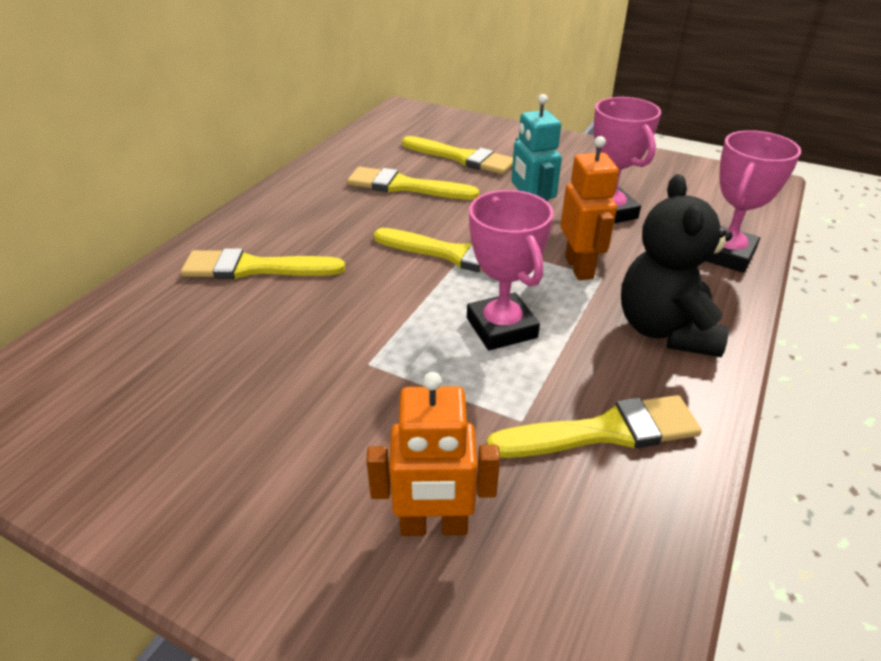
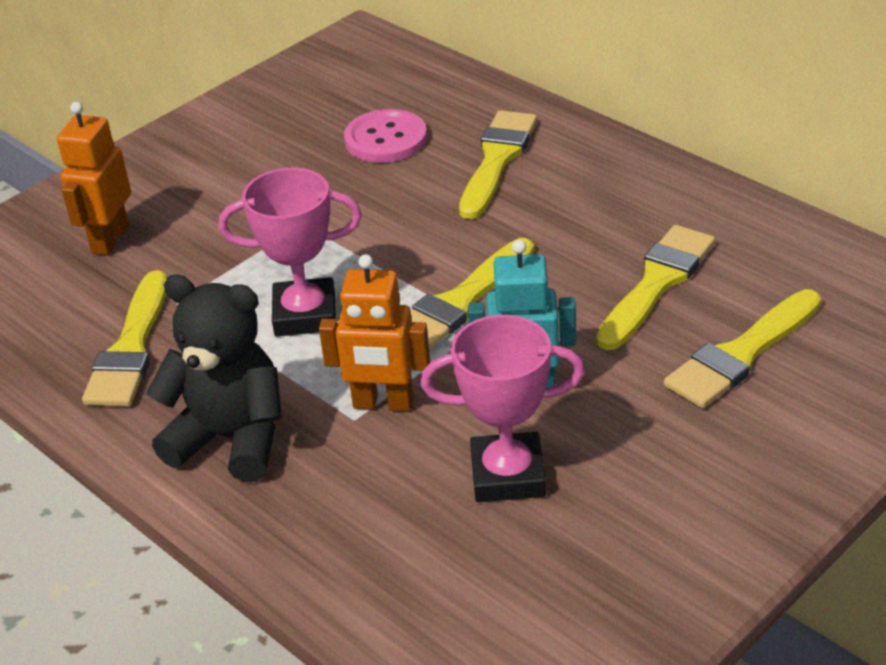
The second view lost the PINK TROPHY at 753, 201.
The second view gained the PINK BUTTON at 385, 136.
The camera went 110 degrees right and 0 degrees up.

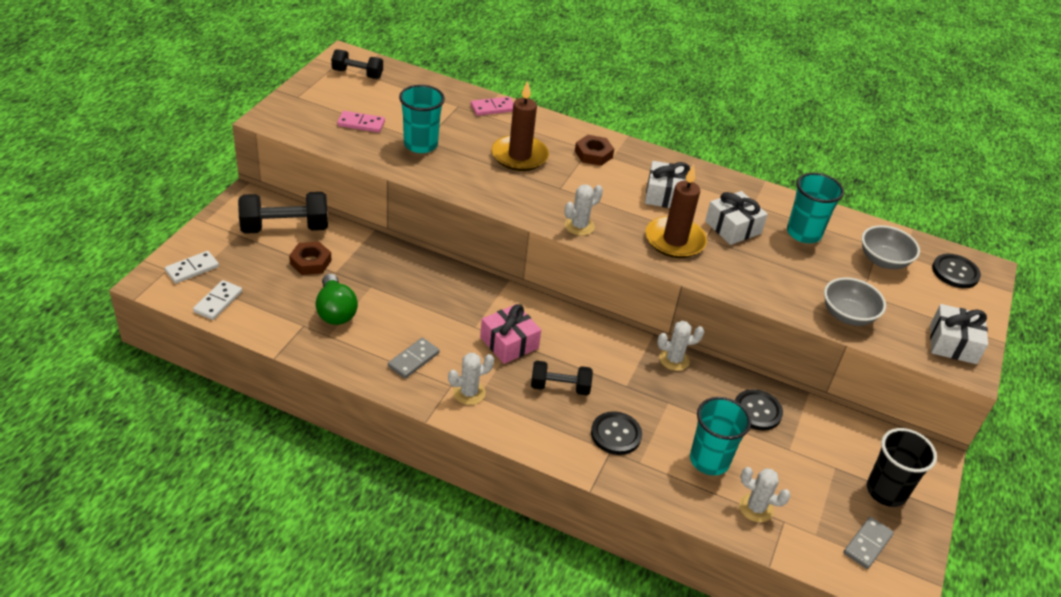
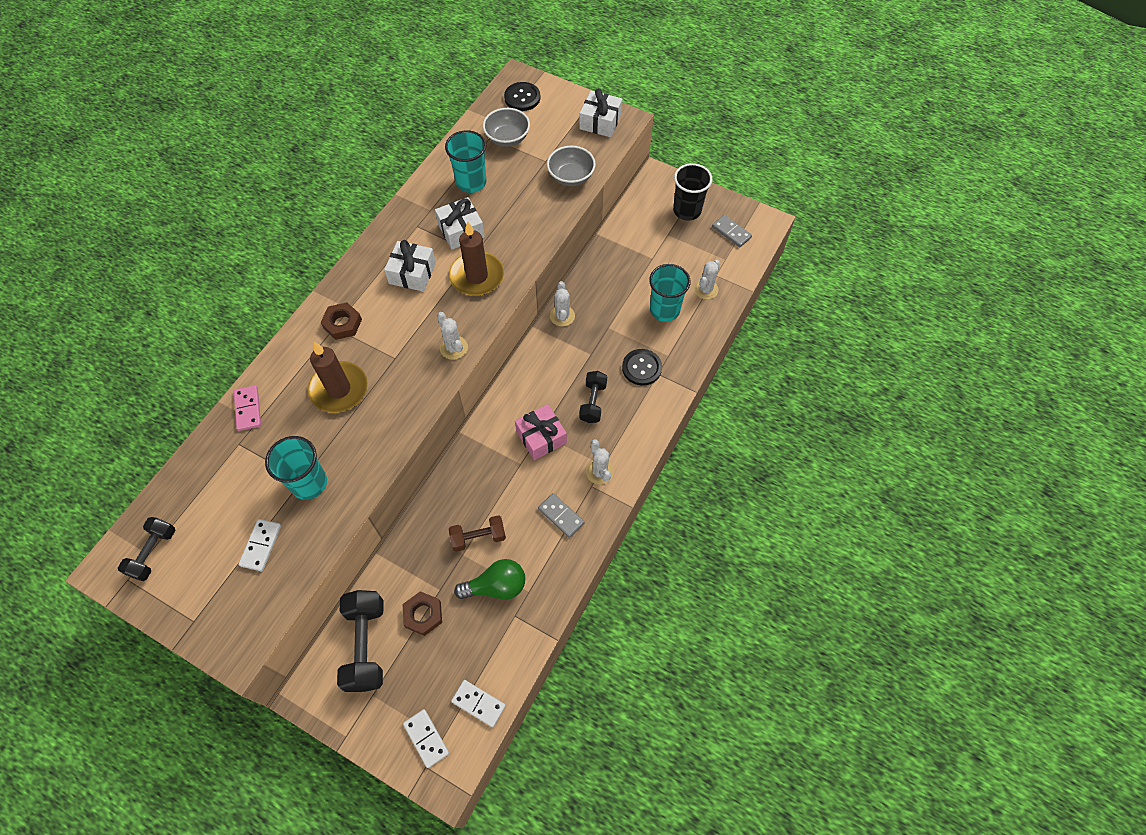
What was the PINK DOMINO at 361, 122 turned into the WHITE DOMINO at 259, 545.
The second view lost the BLACK BUTTON at 759, 409.
The second view gained the BROWN DUMBBELL at 477, 533.
The camera went 80 degrees left and 20 degrees up.

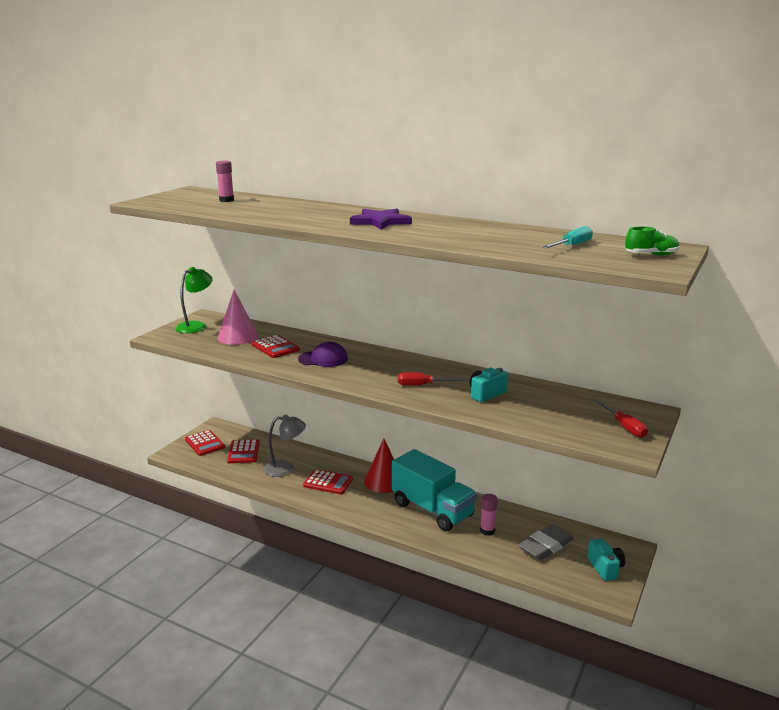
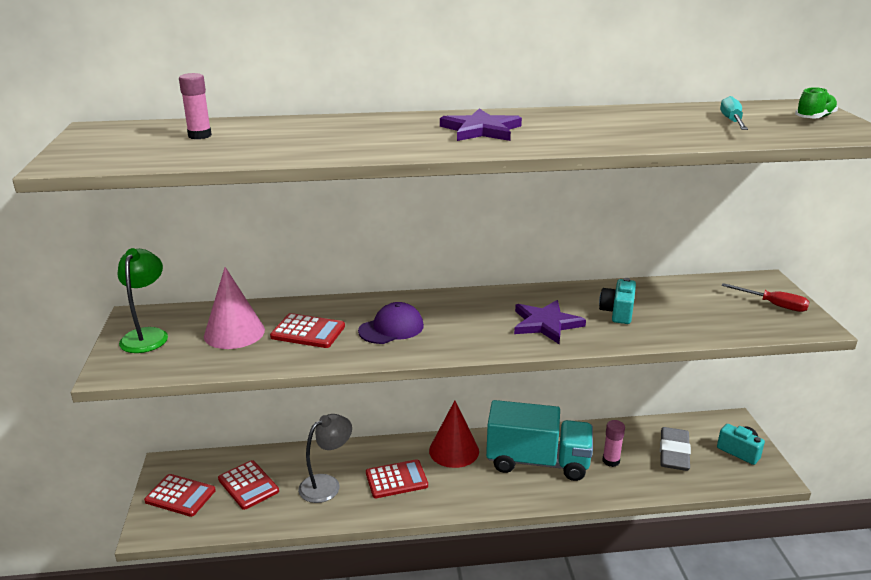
Where the RED SCREWDRIVER stood at 432, 379, the PURPLE STAR came to stand at 550, 322.
The camera went 35 degrees left and 5 degrees up.

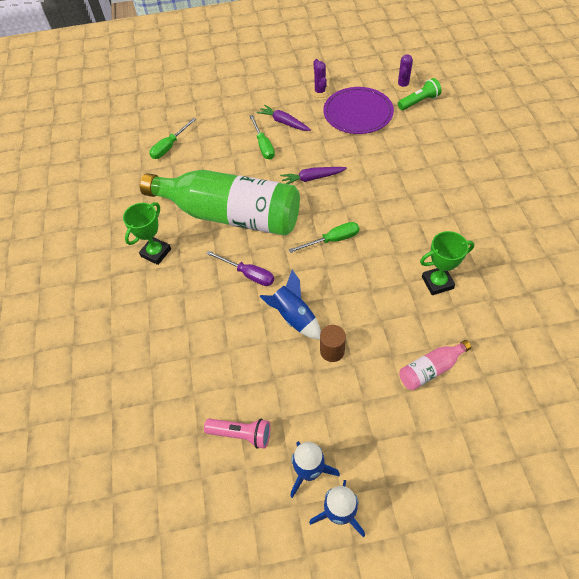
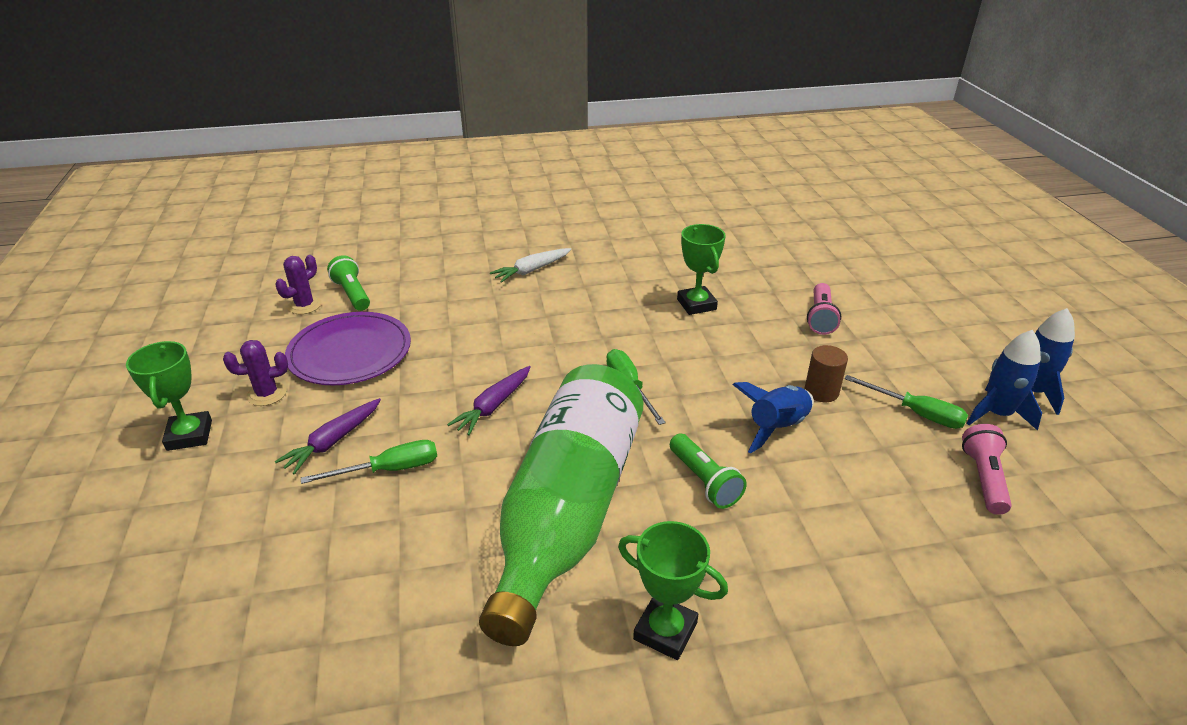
The GREEN SCREWDRIVER ended up elsewhere, having gone from 172, 138 to 906, 402.
Where the PURPLE SCREWDRIVER stood at 240, 268, the GREEN FLASHLIGHT came to stand at 708, 471.
The PURPLE CARROT at 313, 175 ended up facing another way, 45 degrees clockwise from before.
The PURPLE CACTUS at 403, 73 ended up facing another way, 75 degrees counterclockwise from before.
Where the PINK BOTTLE stood at 435, 365, the PINK FLASHLIGHT came to stand at 824, 309.
The second view gained the GREEN TROPHY at 169, 396.
The second view gained the WHITE CARROT at 530, 265.
The camera went 95 degrees left and 20 degrees down.

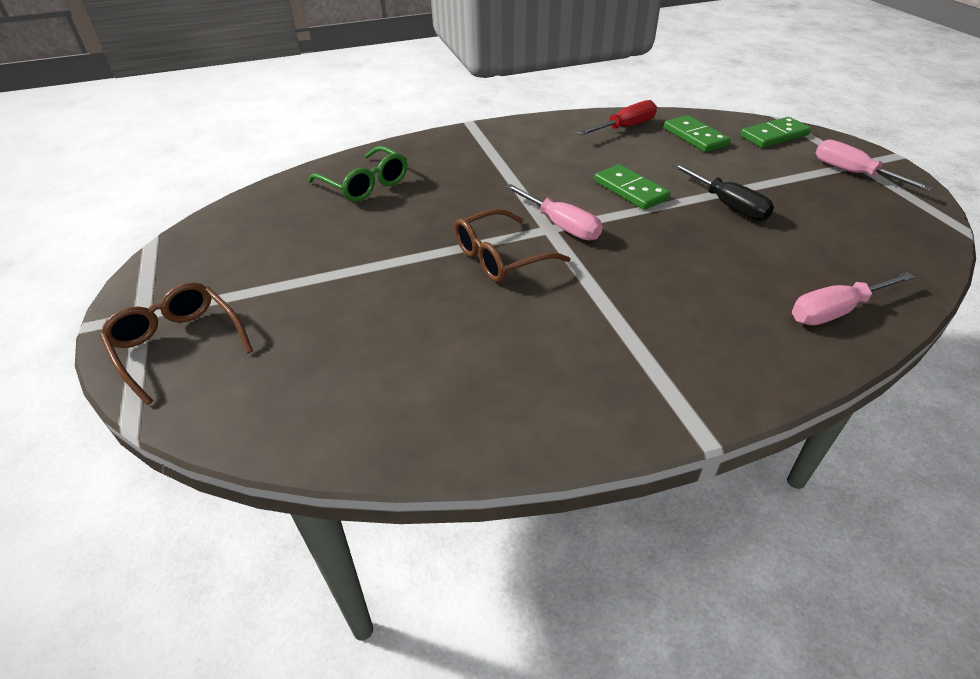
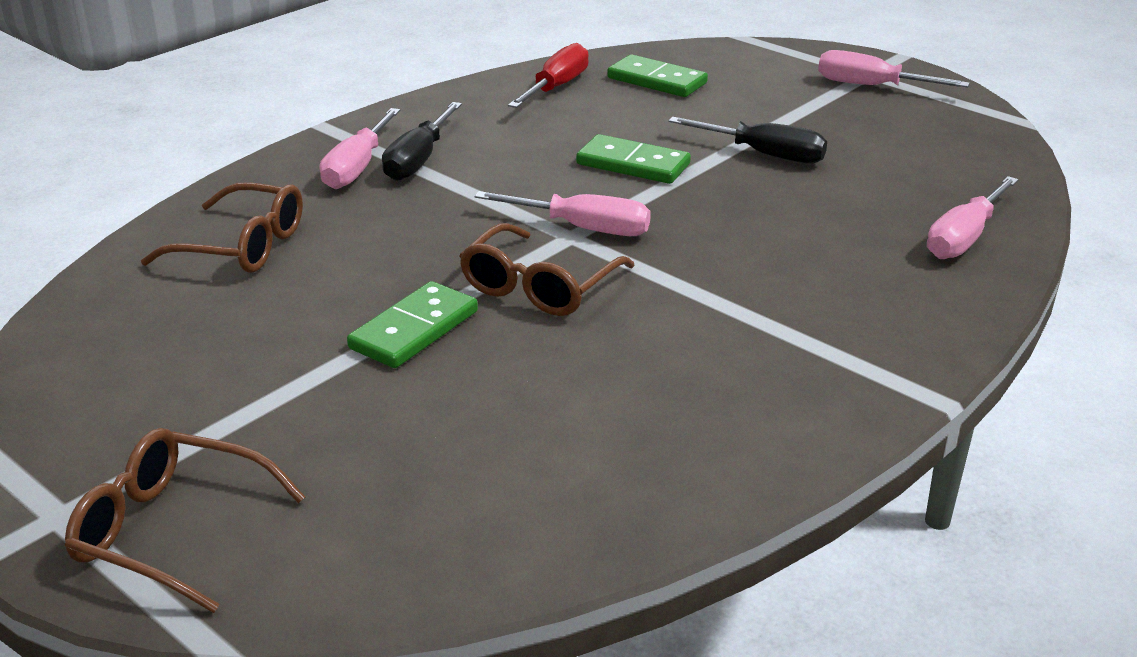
What was the GREEN GLASSES at 357, 174 turned into the BROWN GLASSES at 222, 228.
The GREEN DOMINO ended up elsewhere, having gone from 775, 132 to 412, 324.
The second view gained the PINK SCREWDRIVER at 360, 148.
The second view gained the BLACK SCREWDRIVER at 422, 141.
The camera went 30 degrees left and 10 degrees down.

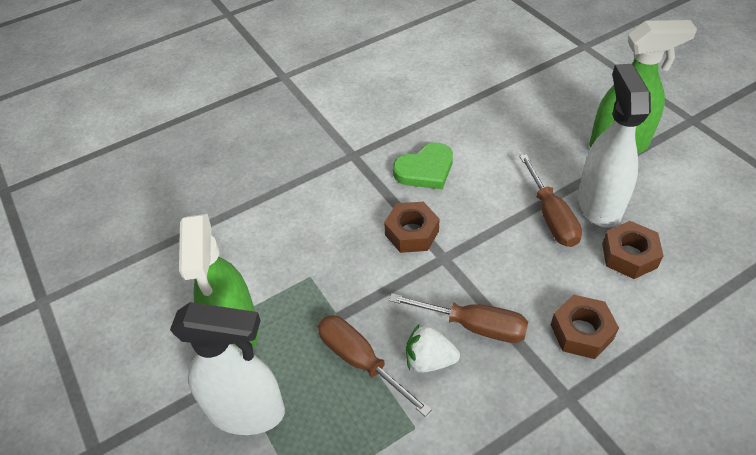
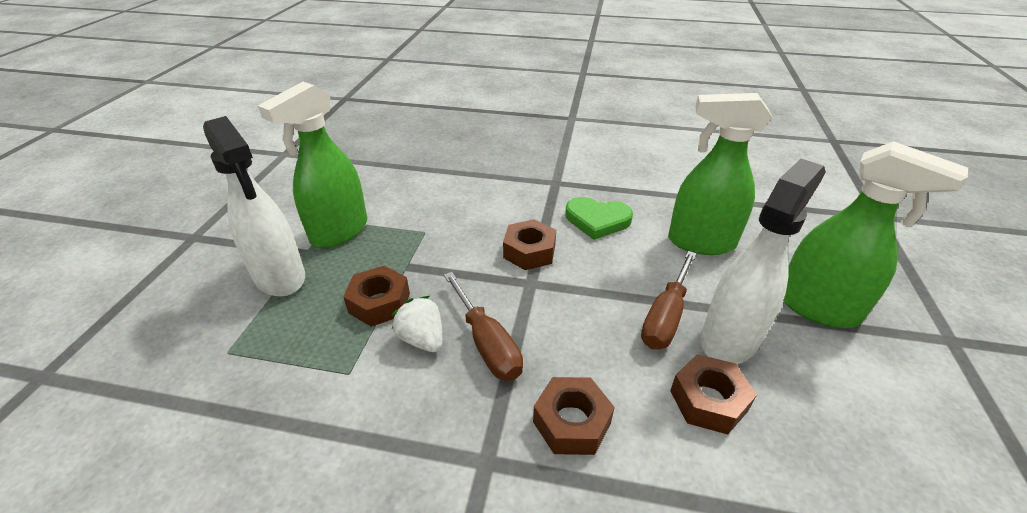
Where the BROWN SCREWDRIVER stood at 375, 366, the BROWN NUT came to stand at 376, 296.
The second view gained the GREEN SPRAY BOTTLE at 720, 174.
The camera went 40 degrees right and 10 degrees down.

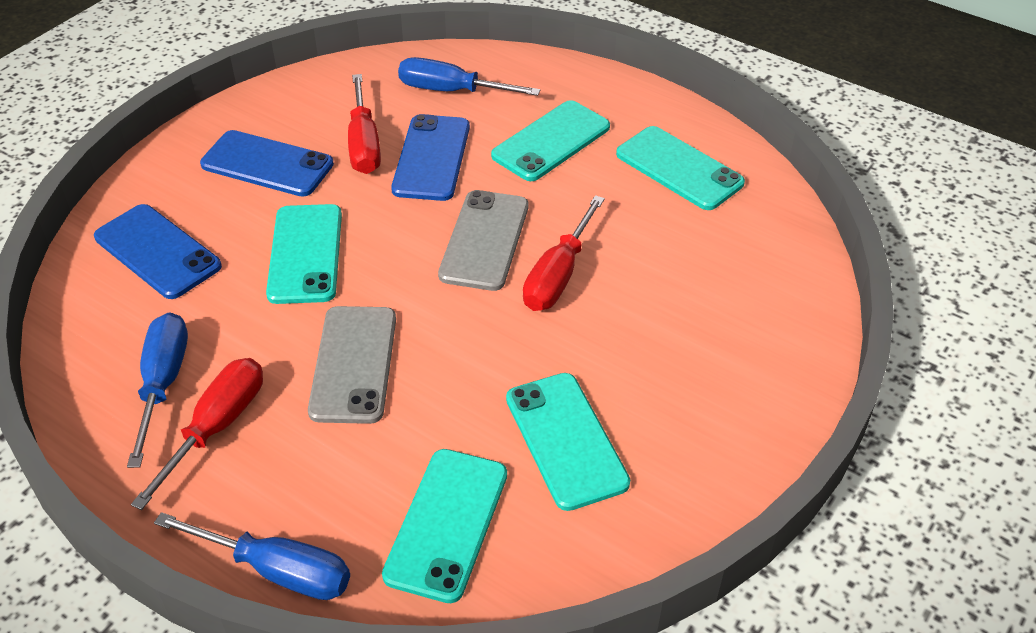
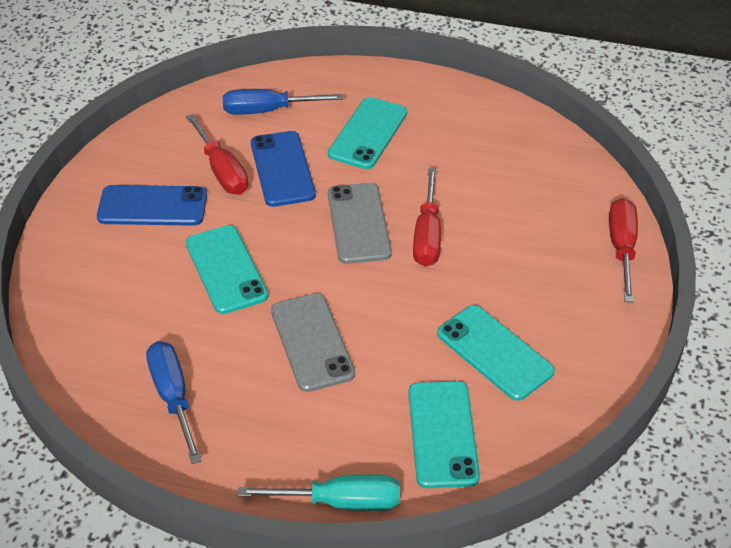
The second view lost the BLUE PHONE at 158, 251.
The RED SCREWDRIVER ended up elsewhere, having gone from 197, 434 to 623, 250.
What was the BLUE SCREWDRIVER at 252, 556 turned into the TURQUOISE SCREWDRIVER at 319, 492.
The second view lost the TURQUOISE PHONE at 680, 168.
The camera went 20 degrees left and 0 degrees up.

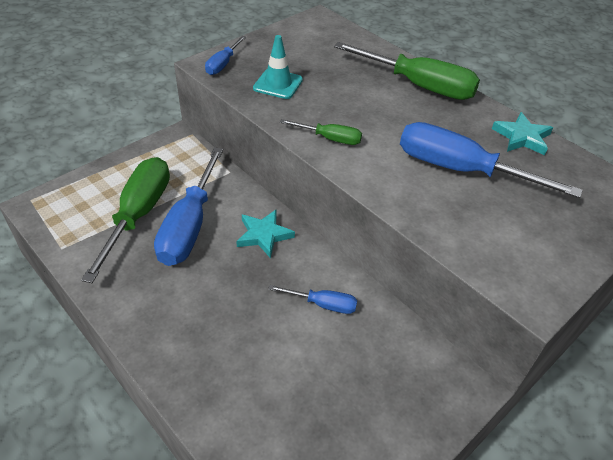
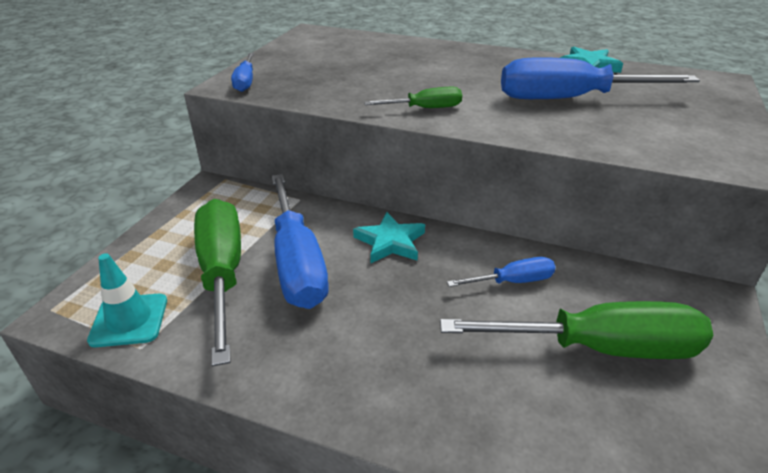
The TURQUOISE TRAFFIC CONE ended up elsewhere, having gone from 278, 67 to 127, 300.
The GREEN SCREWDRIVER ended up elsewhere, having gone from 407, 71 to 576, 330.
The camera went 25 degrees left and 10 degrees down.

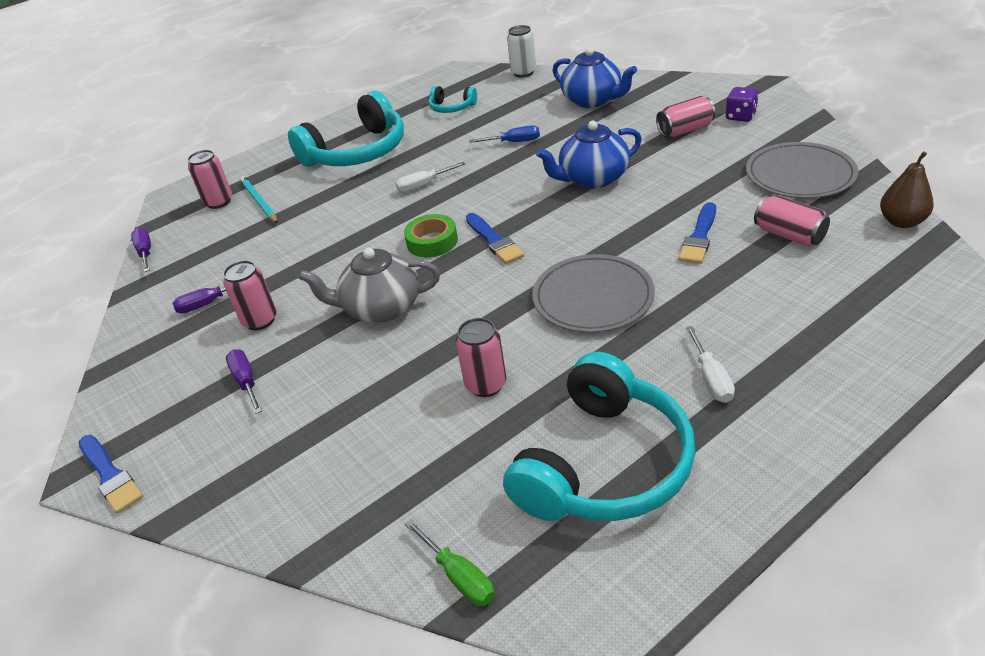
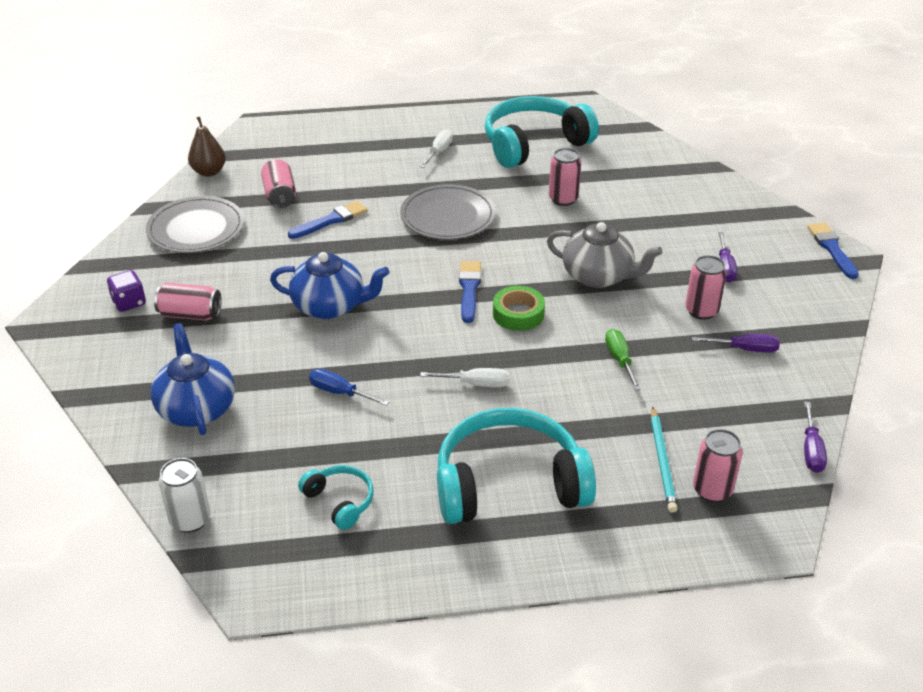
The GREEN SCREWDRIVER ended up elsewhere, having gone from 450, 562 to 623, 359.
The camera went 155 degrees left and 0 degrees up.

